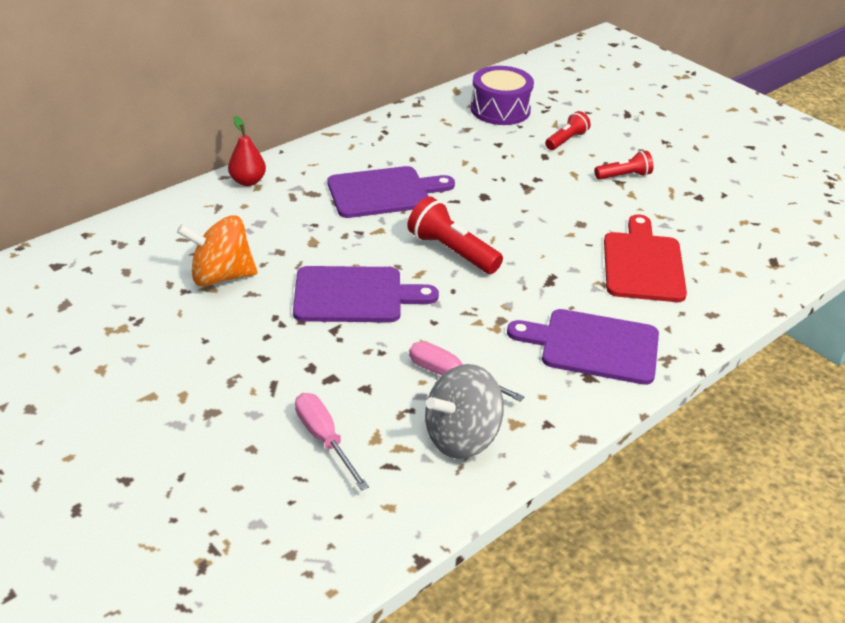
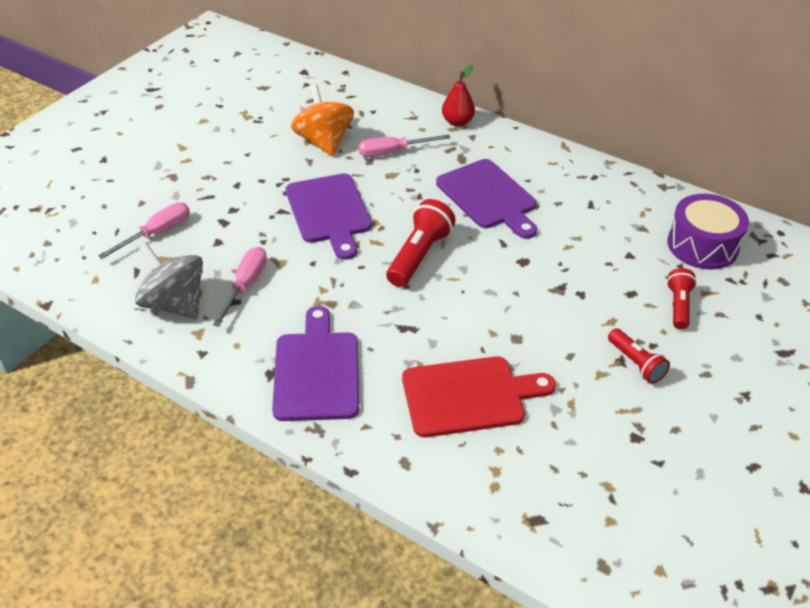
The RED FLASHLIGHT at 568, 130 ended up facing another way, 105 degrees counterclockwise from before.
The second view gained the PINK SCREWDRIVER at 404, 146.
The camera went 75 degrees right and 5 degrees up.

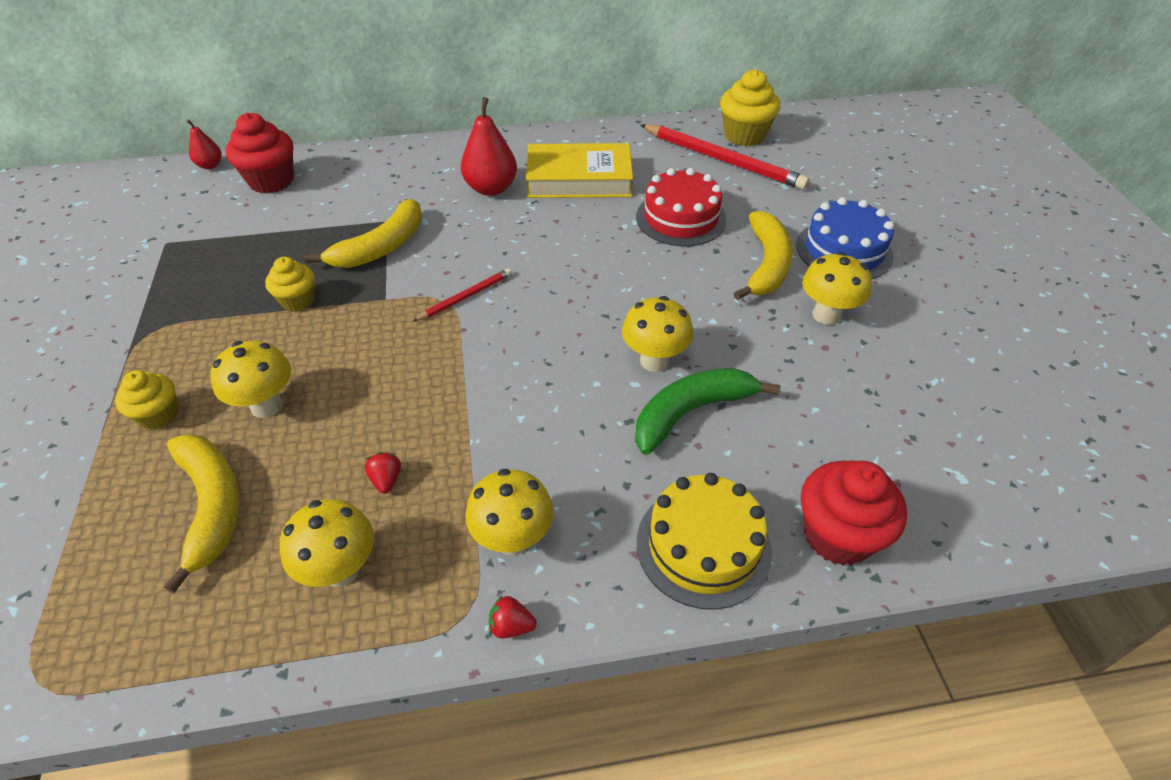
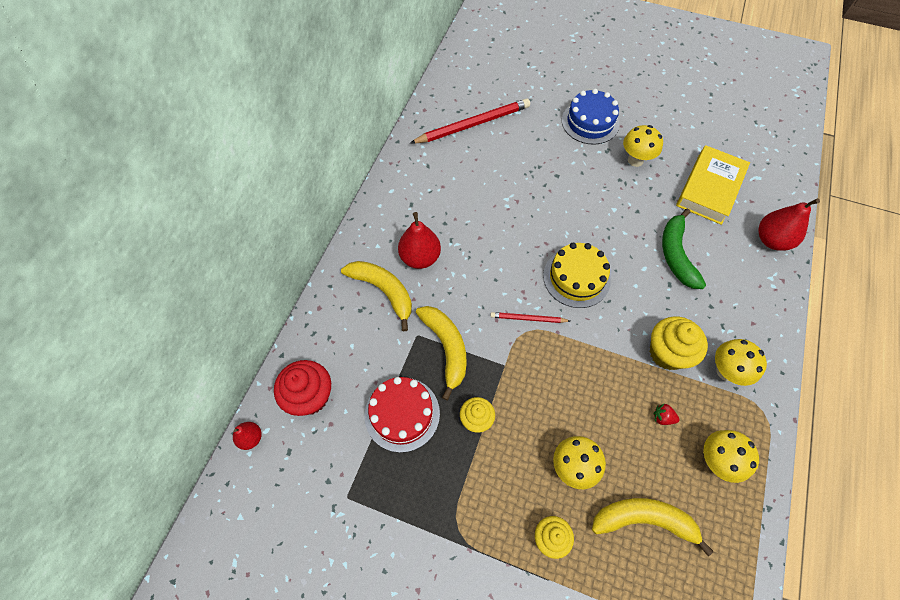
The RED PENCIL at 462, 295 ended up facing another way, 75 degrees counterclockwise from before.
The second view lost the RED STRAWBERRY at 513, 616.
The YELLOW BOOK ended up elsewhere, having gone from 579, 170 to 713, 185.
The second view lost the YELLOW MUSHROOM at 657, 334.
The RED CAKE ended up elsewhere, having gone from 681, 207 to 402, 415.
The YELLOW CAKE ended up elsewhere, having gone from 704, 541 to 577, 275.
The YELLOW CUPCAKE ended up elsewhere, having gone from 750, 107 to 679, 343.
The YELLOW BANANA ended up elsewhere, having gone from 763, 255 to 376, 296.
Where the RED CUPCAKE stood at 854, 512, the RED PEAR came to stand at 789, 224.
The camera went 60 degrees left and 15 degrees up.

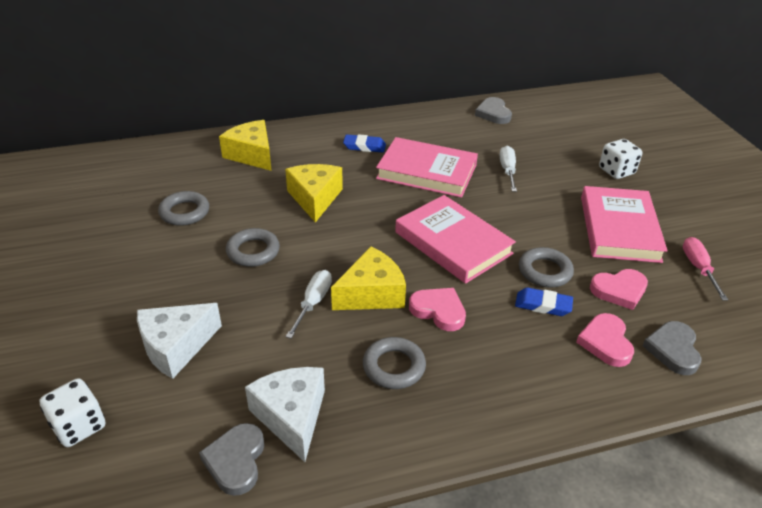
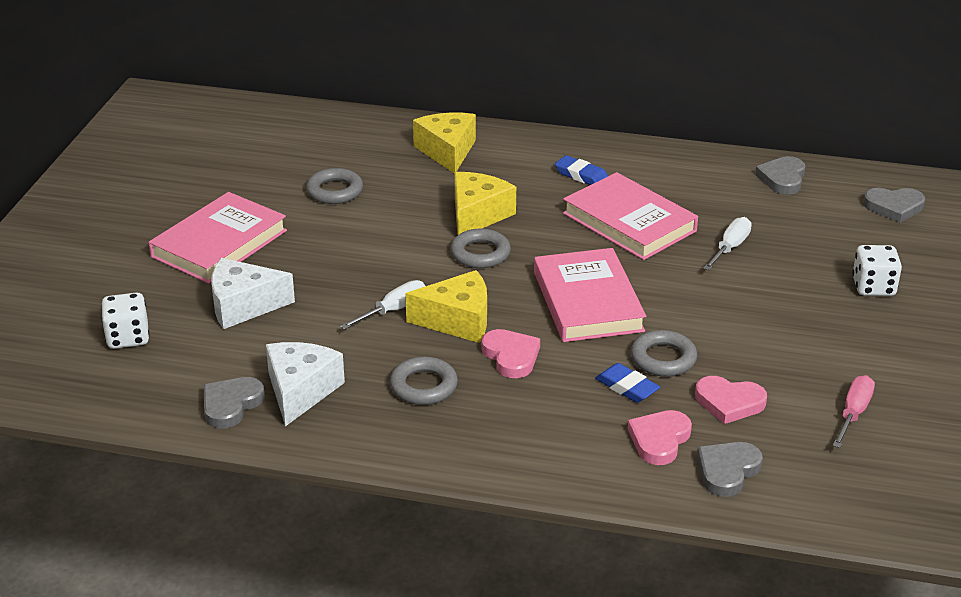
The GREY RING ended up elsewhere, having gone from 253, 247 to 480, 248.
The PINK BOOK ended up elsewhere, having gone from 624, 224 to 218, 238.
The second view gained the GREY HEART at 894, 205.
The camera went 30 degrees right and 5 degrees down.

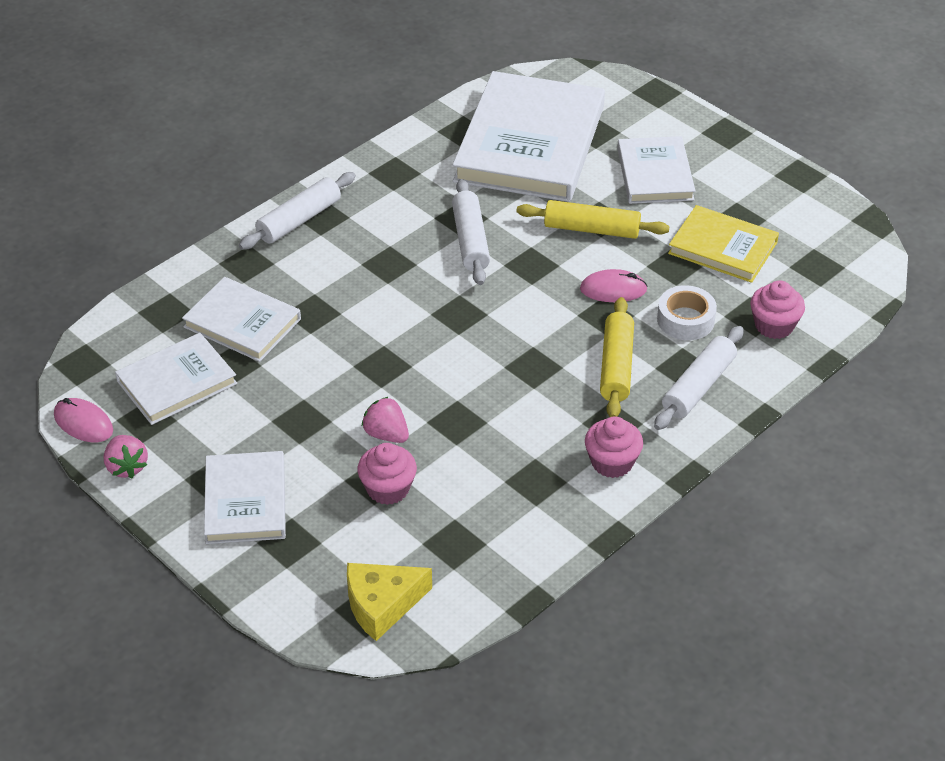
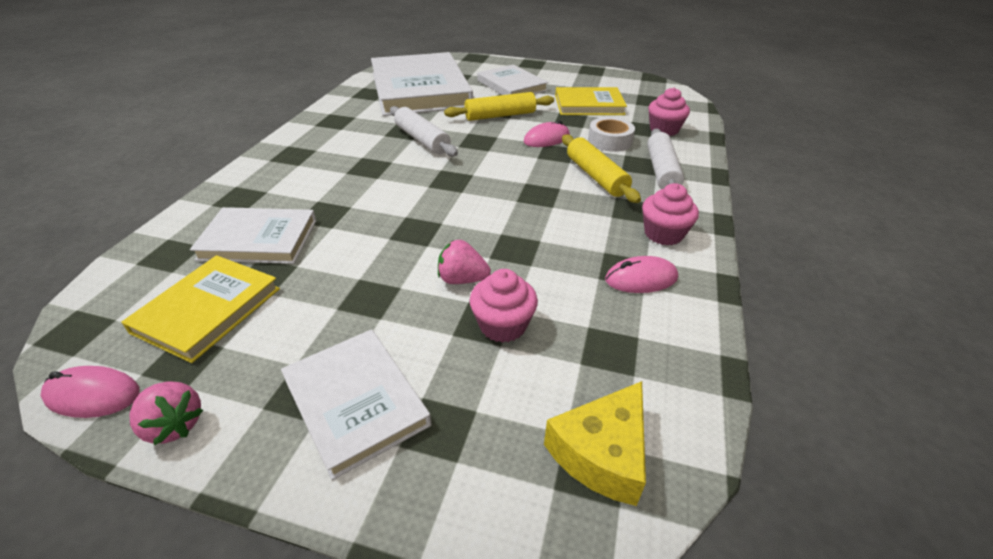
What was the WHITE BOOK at 176, 379 turned into the YELLOW BOOK at 200, 309.
The second view lost the WHITE ROLLING PIN at 297, 211.
The second view gained the PINK MOUSE at 641, 274.
The camera went 30 degrees left and 5 degrees down.

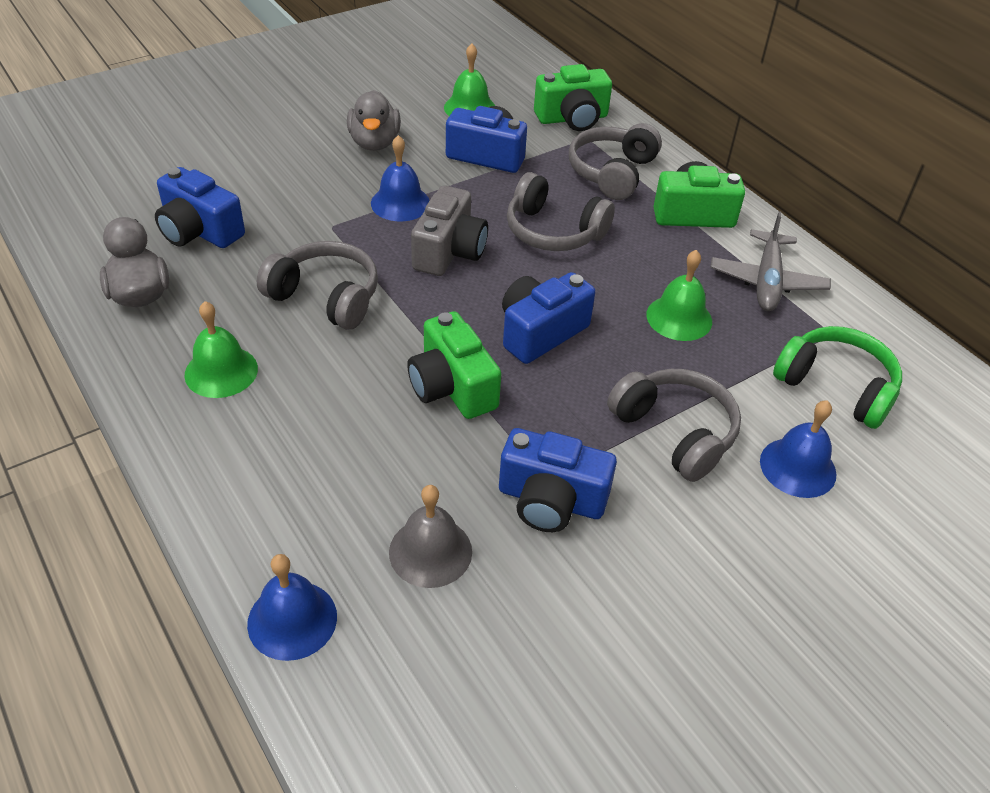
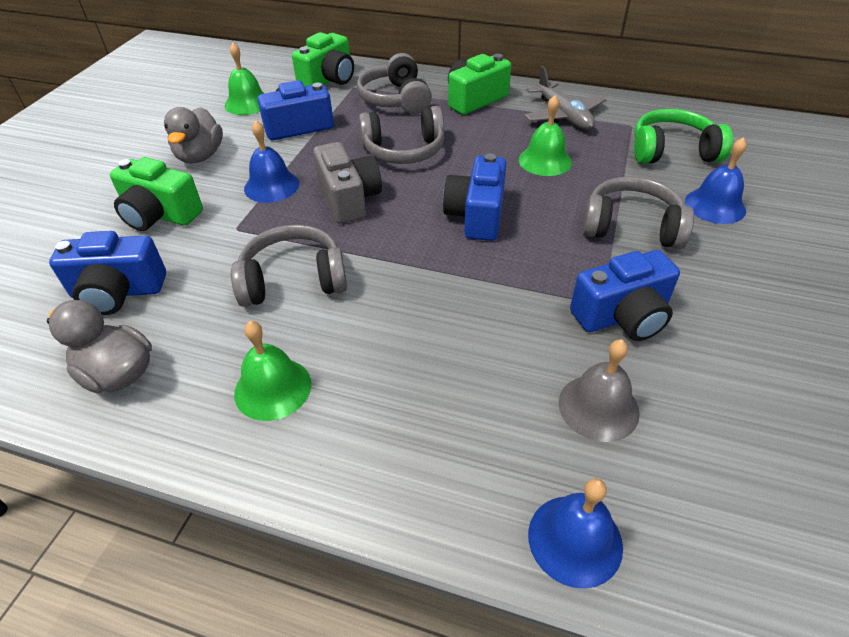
The GREY DUCK at 374, 120 ended up facing another way, 45 degrees clockwise from before.
The GREEN CAMERA ended up elsewhere, having gone from 454, 365 to 156, 194.
The camera went 35 degrees left and 0 degrees up.

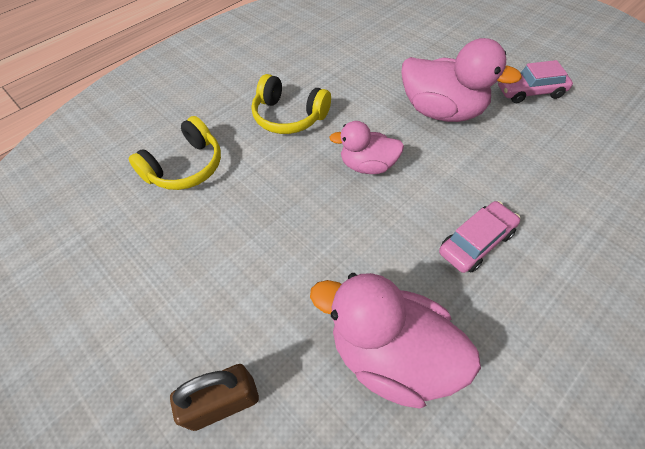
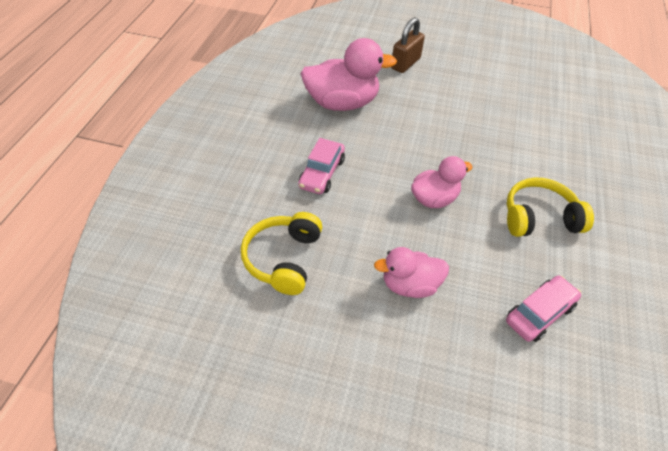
The YELLOW HEADPHONES ended up elsewhere, having gone from 175, 153 to 281, 253.
The size of the PINK DUCK at 461, 80 changed by a factor of 0.61.
The PINK CAR ended up elsewhere, having gone from 535, 81 to 543, 309.
The camera went 145 degrees right and 5 degrees down.

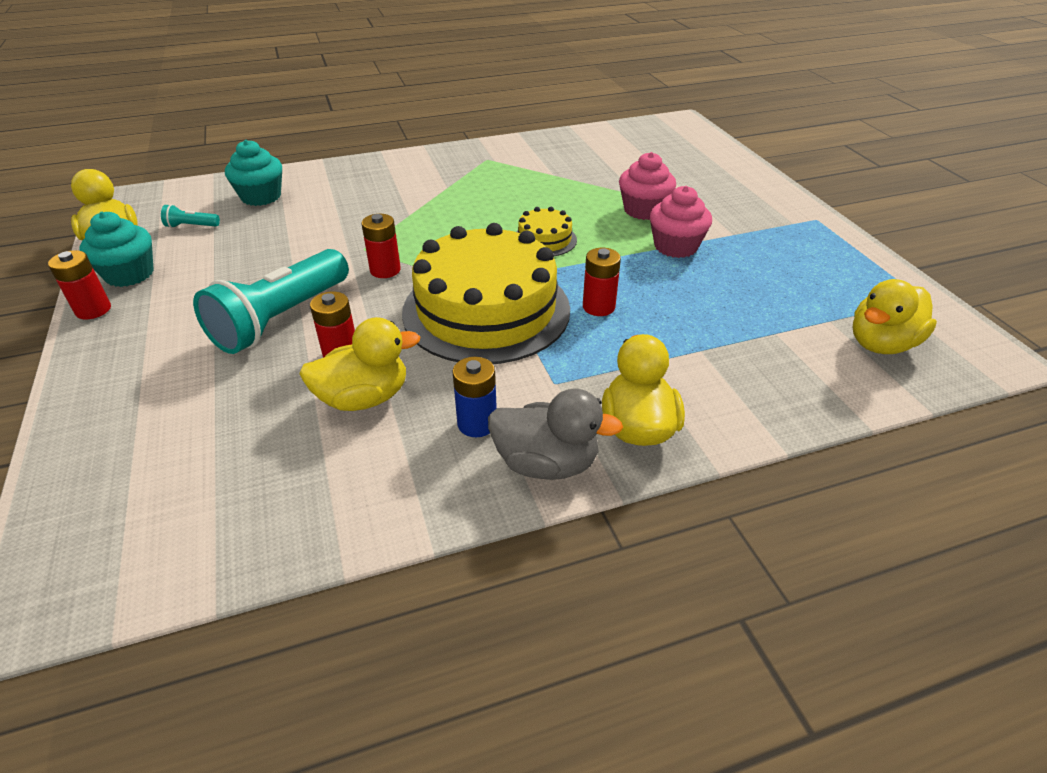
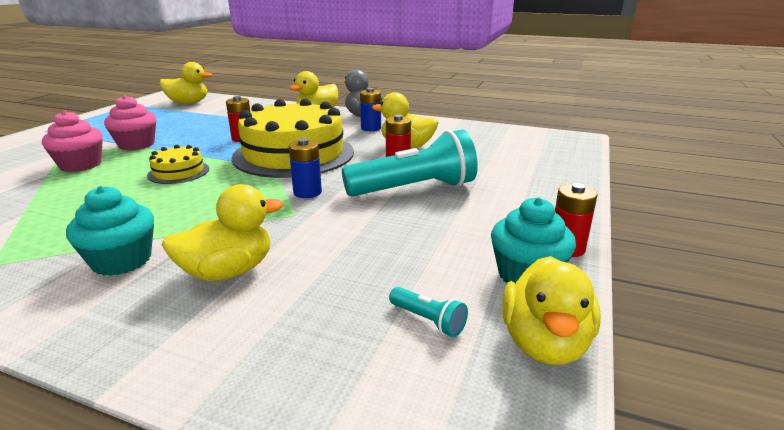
The TURQUOISE CUPCAKE ended up elsewhere, having gone from 253, 173 to 110, 231.
What was the RED BATTERY at 381, 246 turned into the BLUE BATTERY at 305, 168.
The second view gained the YELLOW DUCK at 222, 232.
The camera went 140 degrees left and 15 degrees down.

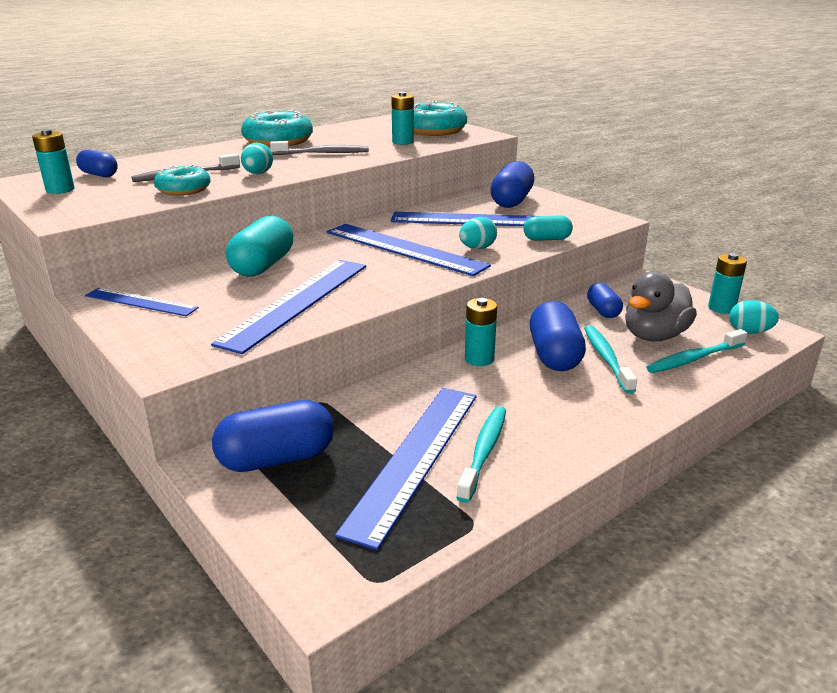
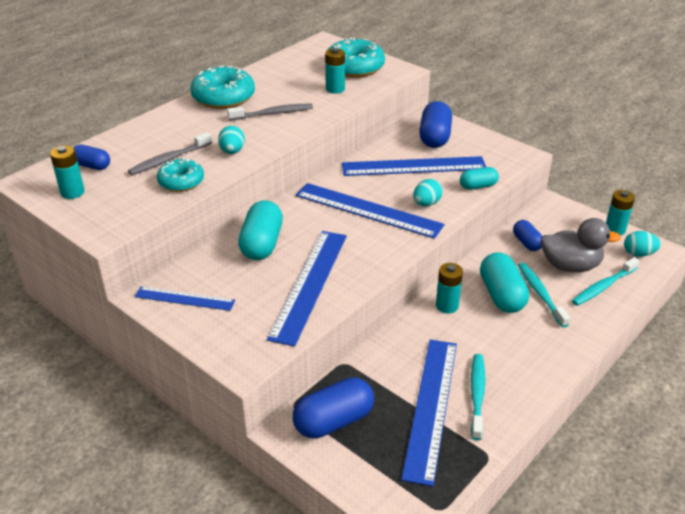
What was the BLUE CAPSULE at 558, 336 turned into the TURQUOISE CAPSULE at 504, 282.
The GREY DUCK at 661, 306 ended up facing another way, 120 degrees counterclockwise from before.
The camera went 10 degrees left and 10 degrees up.

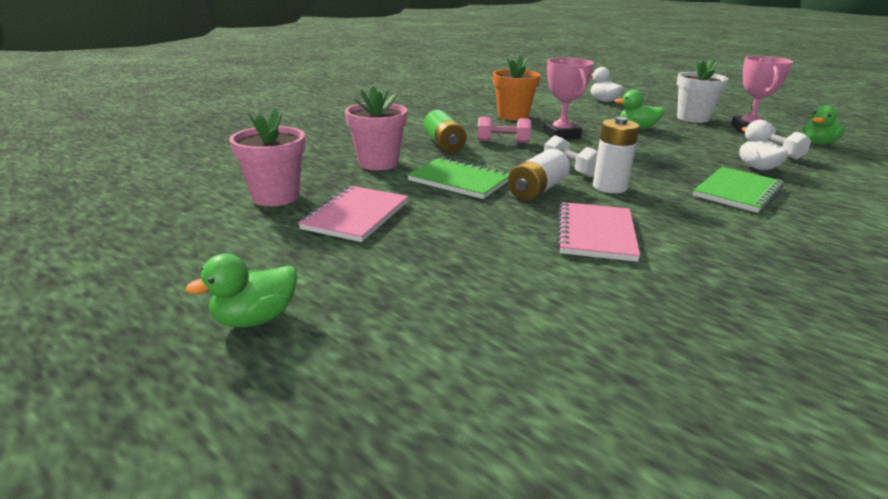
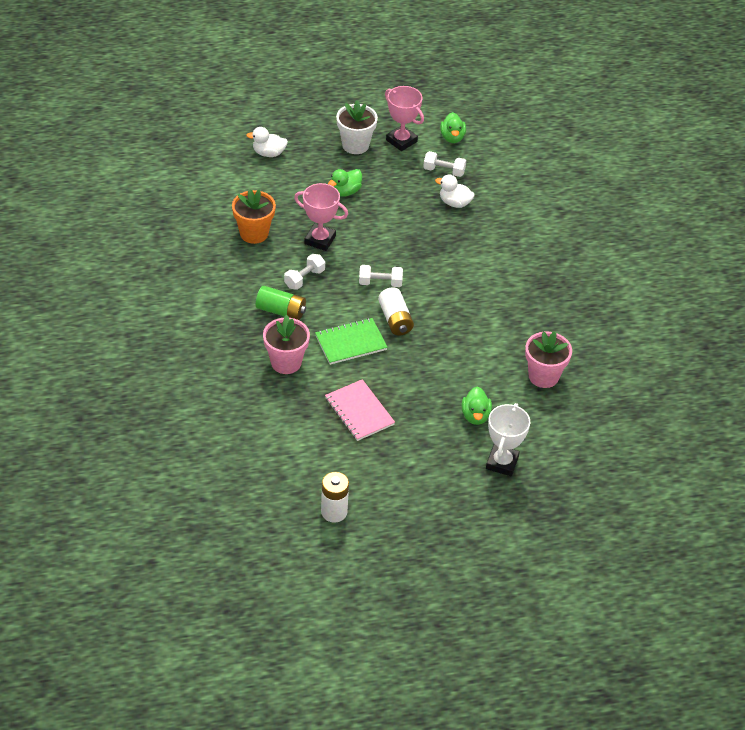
The GREEN DUCK ended up elsewhere, having gone from 241, 290 to 476, 406.
The PINK FLOWER POT ended up elsewhere, having gone from 267, 157 to 548, 359.
What was the PINK DUMBBELL at 504, 129 turned into the WHITE DUMBBELL at 304, 272.
The second view lost the PINK NOTEBOOK at 598, 232.
The WHITE BATTERY ended up elsewhere, having gone from 616, 155 to 335, 497.
The second view lost the GREEN NOTEBOOK at 738, 190.
The second view gained the WHITE TROPHY at 508, 439.
The camera went 55 degrees left and 20 degrees up.

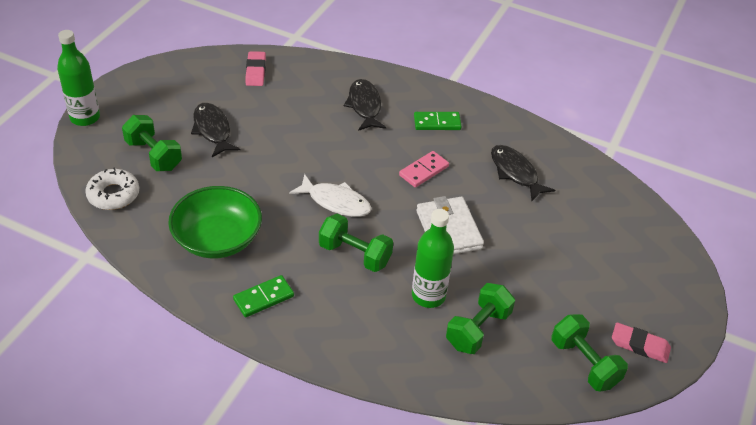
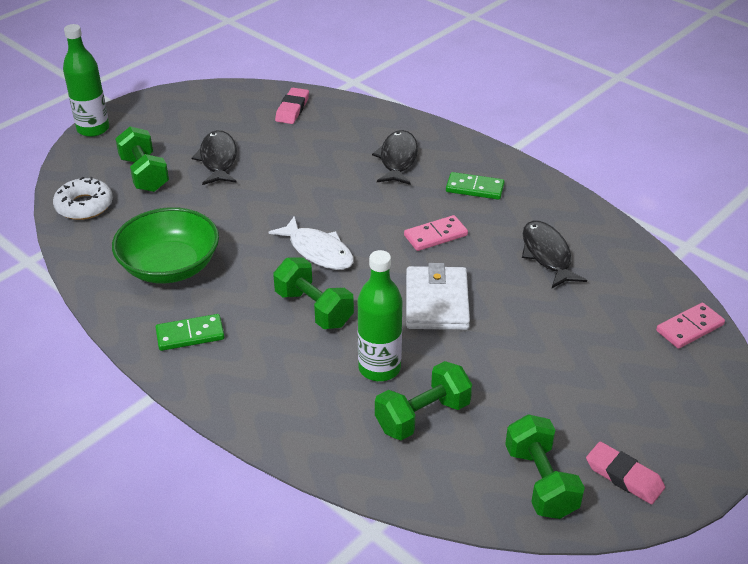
The second view gained the PINK DOMINO at 690, 326.
The camera went 20 degrees right and 5 degrees down.

